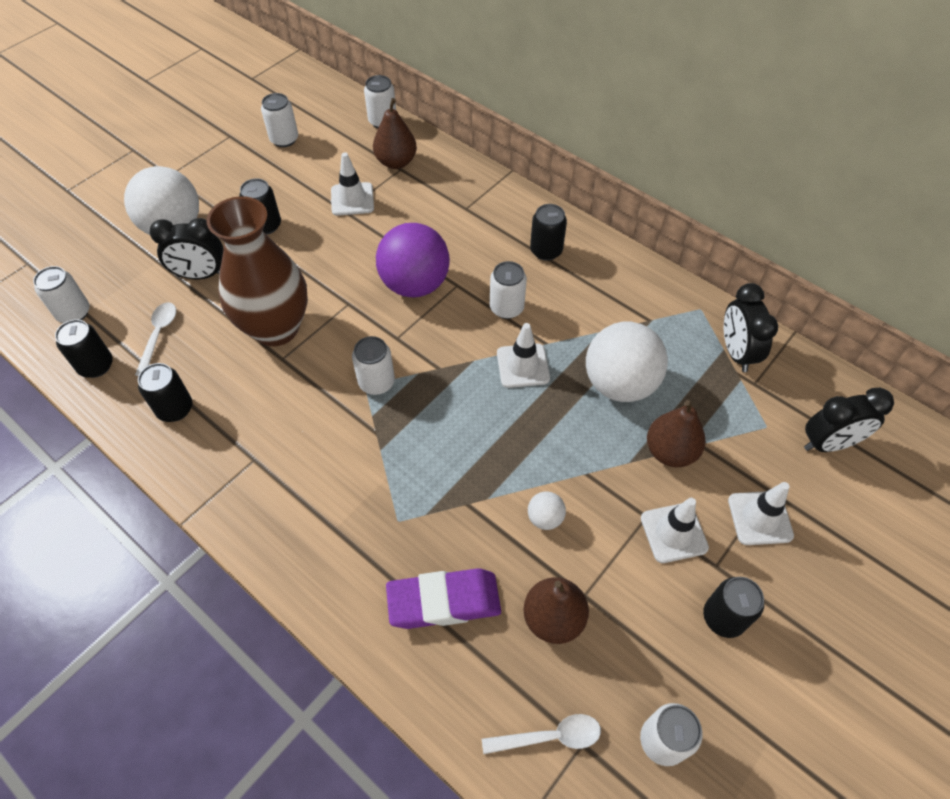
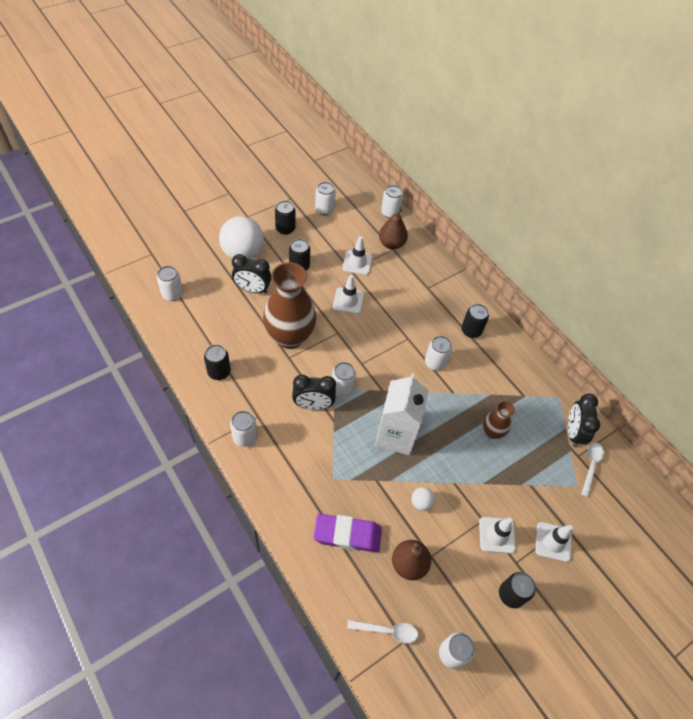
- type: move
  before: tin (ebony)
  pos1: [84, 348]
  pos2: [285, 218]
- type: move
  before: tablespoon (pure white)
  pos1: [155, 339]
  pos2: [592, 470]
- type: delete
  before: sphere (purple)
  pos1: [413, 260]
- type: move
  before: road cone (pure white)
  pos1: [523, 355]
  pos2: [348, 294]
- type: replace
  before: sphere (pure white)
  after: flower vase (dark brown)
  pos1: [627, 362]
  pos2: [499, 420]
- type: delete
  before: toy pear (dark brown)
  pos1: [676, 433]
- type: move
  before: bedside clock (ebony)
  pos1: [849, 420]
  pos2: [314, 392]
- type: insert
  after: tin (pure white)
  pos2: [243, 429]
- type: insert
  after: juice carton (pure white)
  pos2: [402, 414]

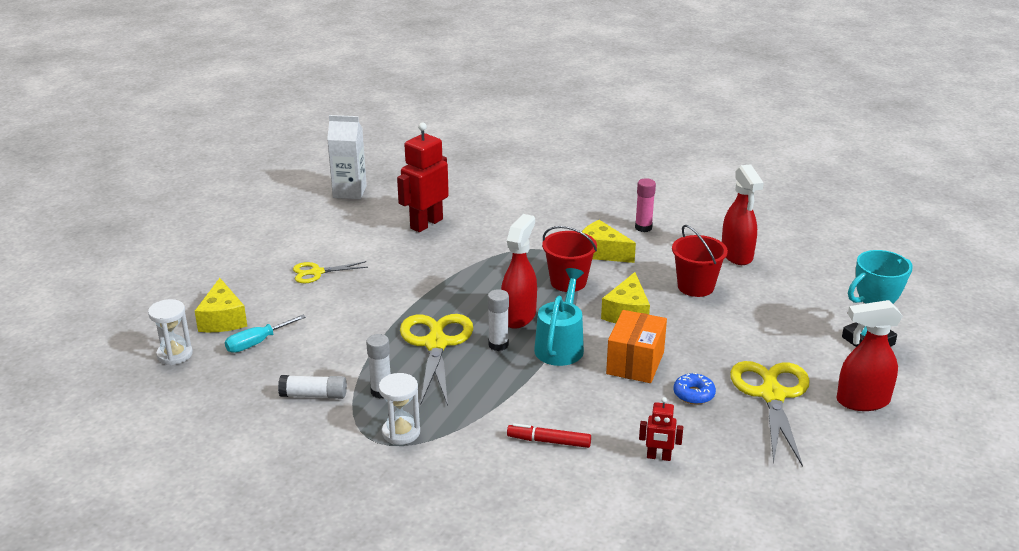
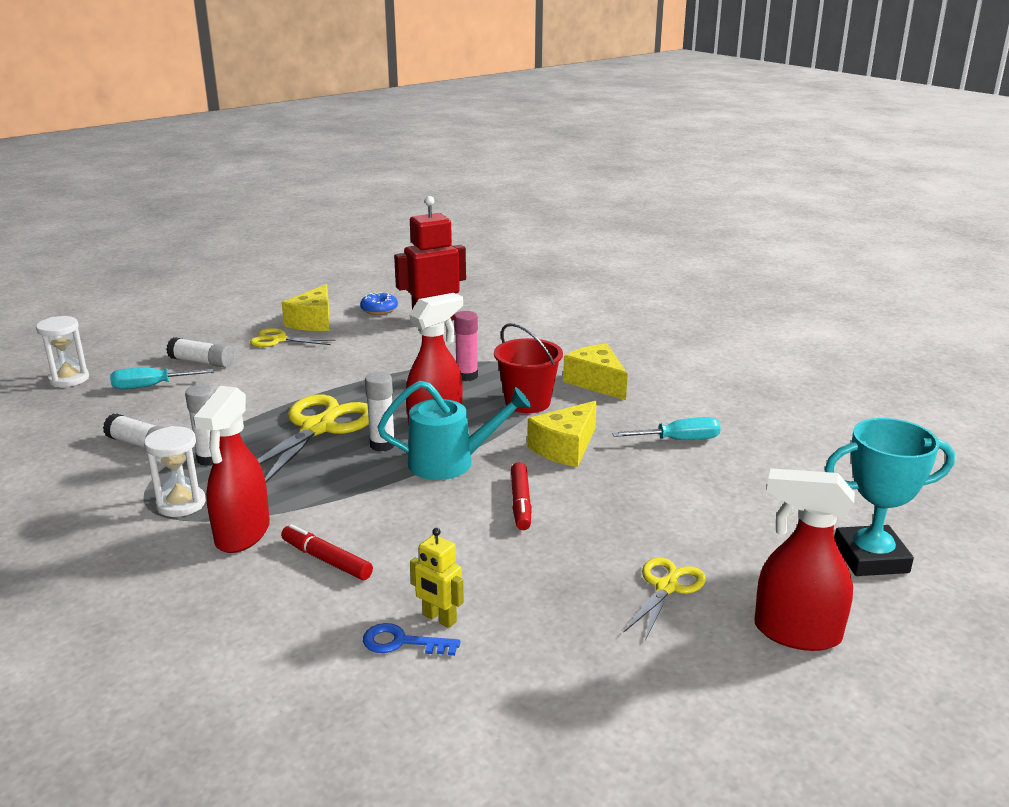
- type: move
  before: cheese (yellow)
  pos1: [221, 305]
  pos2: [305, 307]
- type: delete
  before: juice carton (pure white)
  pos1: [347, 157]
- type: rotate
  before: watering can (teal)
  pos1: [559, 317]
  pos2: [454, 430]
  turn: 45
- type: replace
  before: box (bright orange)
  after: marker (crimson)
  pos1: [636, 346]
  pos2: [521, 496]
- type: move
  before: glue stick (rose-pink)
  pos1: [645, 205]
  pos2: [466, 346]
- type: recolor
  before: robot figure (crimson)
  after: robot figure (yellow)
  pos1: [661, 429]
  pos2: [437, 578]
- type: replace
  before: bucket (crimson)
  after: flat screwdriver (teal)
  pos1: [700, 261]
  pos2: [666, 428]
- type: move
  before: doughnut (royal blue)
  pos1: [695, 389]
  pos2: [379, 303]
- type: move
  before: spray cleaner (crimson)
  pos1: [743, 214]
  pos2: [231, 469]
- type: resize
  before: pair of scissors (yellow)
  pos1: [770, 414]
  pos2: [664, 599]
  scale: 0.55
- type: insert
  after: glue stick (pure white)
  pos2: [200, 352]
- type: insert
  after: key (royal blue)
  pos2: [411, 639]

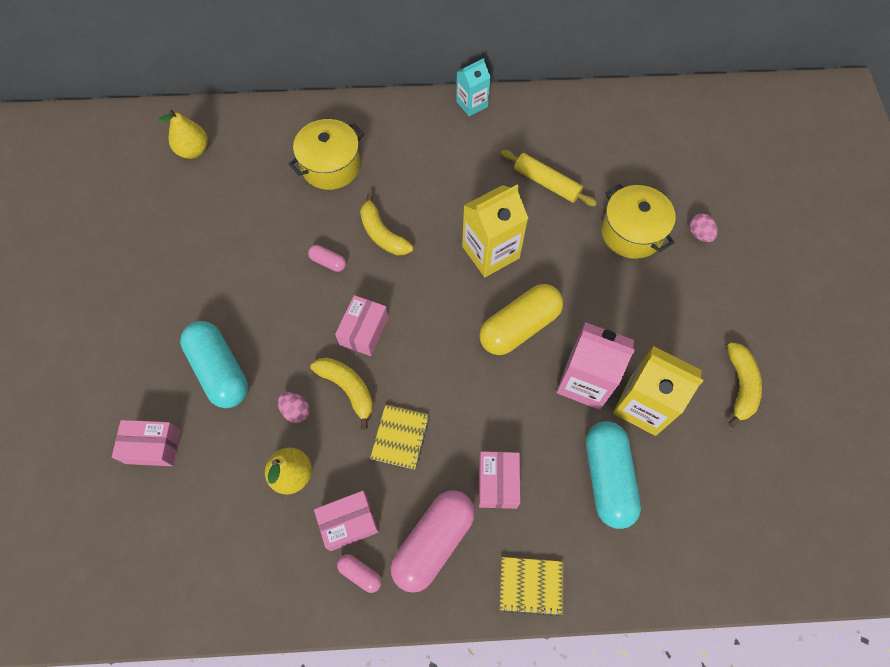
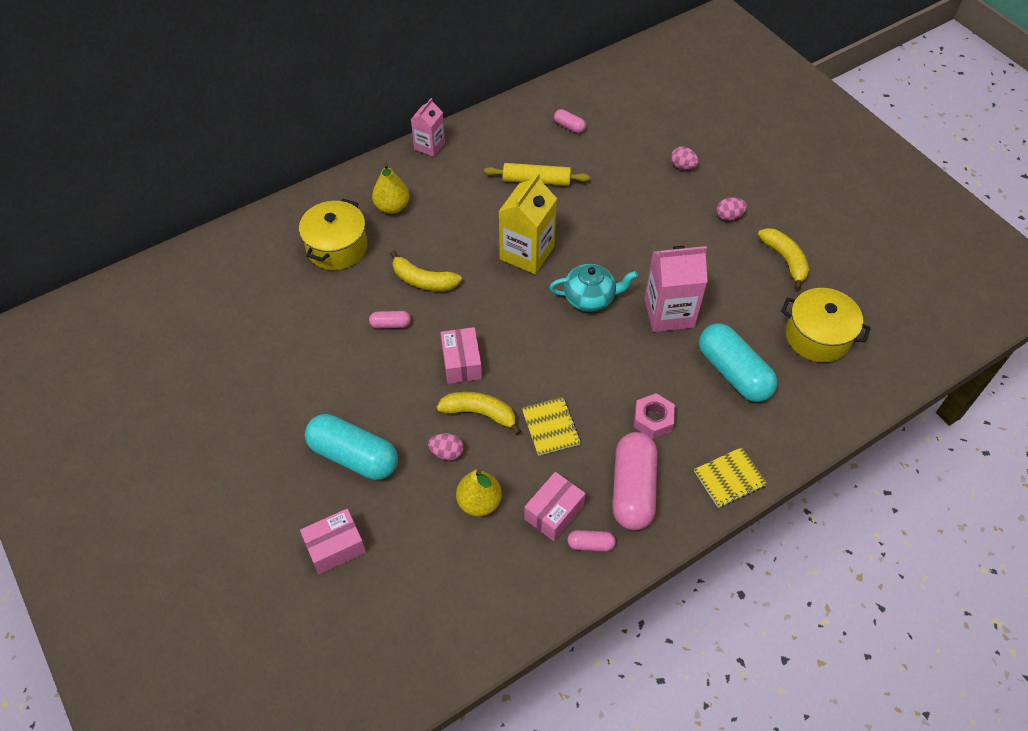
- type: move
  before: toy pear (yellow)
  pos1: [183, 133]
  pos2: [391, 188]
- type: recolor
  before: juice carton (teal)
  after: juice carton (rose-pink)
  pos1: [473, 87]
  pos2: [428, 127]
- type: replace
  before: pill shape (yellow)
  after: teapot (teal)
  pos1: [521, 319]
  pos2: [593, 288]
- type: replace
  before: box (rose-pink)
  after: hex nut (rose-pink)
  pos1: [499, 480]
  pos2: [654, 416]
- type: move
  before: pot (yellow)
  pos1: [638, 221]
  pos2: [826, 325]
- type: delete
  before: juice carton (yellow)
  pos1: [658, 391]
- type: insert
  after: pill shape (rose-pink)
  pos2: [570, 121]
- type: insert
  after: egg shape (rose-pink)
  pos2: [731, 209]

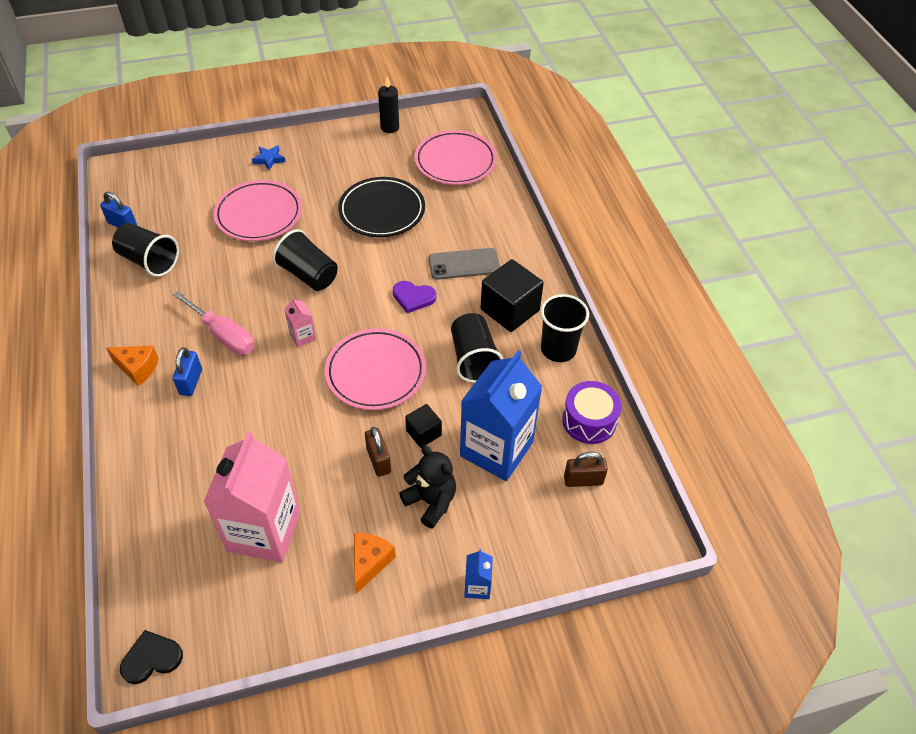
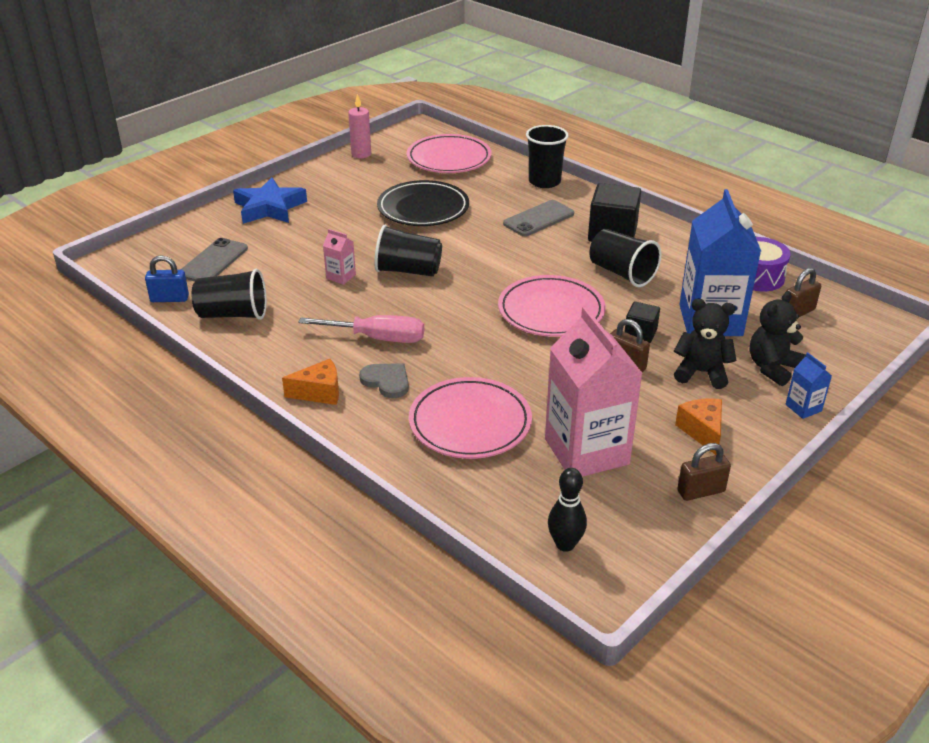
- type: delete
  before: heart shape (ebony)
  pos1: [151, 657]
- type: replace
  before: padlock (royal blue)
  after: heart shape (ash-grey)
  pos1: [187, 371]
  pos2: [384, 380]
- type: move
  before: flat dish (rose-pink)
  pos1: [257, 210]
  pos2: [470, 418]
- type: resize
  before: five-pointed star (royal blue)
  pos1: [268, 157]
  pos2: [270, 200]
  scale: 2.01
- type: move
  before: juice carton (rose-pink)
  pos1: [300, 322]
  pos2: [339, 257]
- type: recolor
  before: wax candle (ebony)
  after: wax candle (rose-pink)
  pos1: [388, 105]
  pos2: [359, 126]
- type: delete
  before: heart shape (purple)
  pos1: [415, 297]
- type: move
  before: cup (ebony)
  pos1: [565, 328]
  pos2: [547, 156]
- type: insert
  after: smartphone (ash-grey)
  pos2: [214, 260]
- type: insert
  after: bowling pin (ebony)
  pos2: [567, 510]
- type: insert
  after: padlock (dark brown)
  pos2: [704, 472]
- type: insert
  after: teddy (ebony)
  pos2: [778, 338]

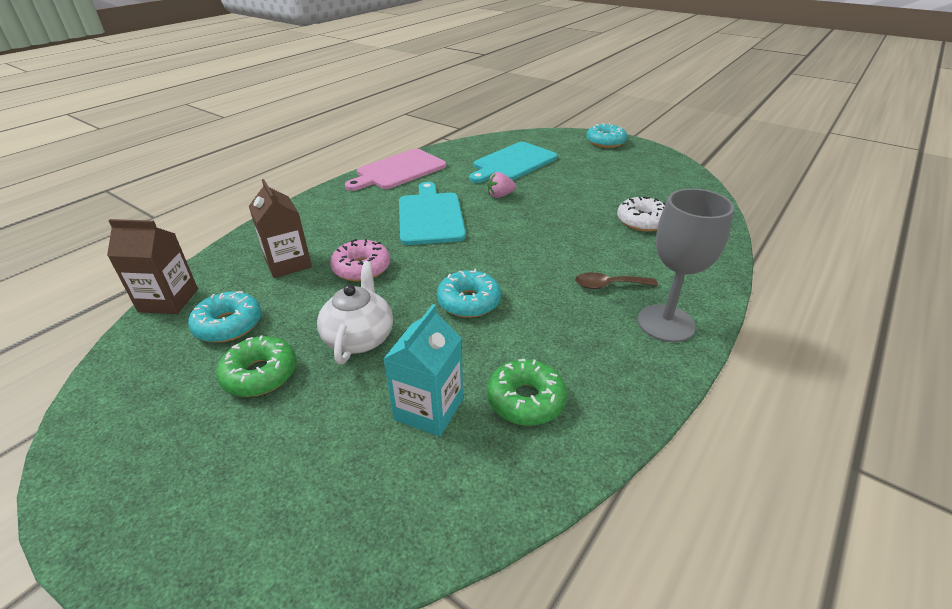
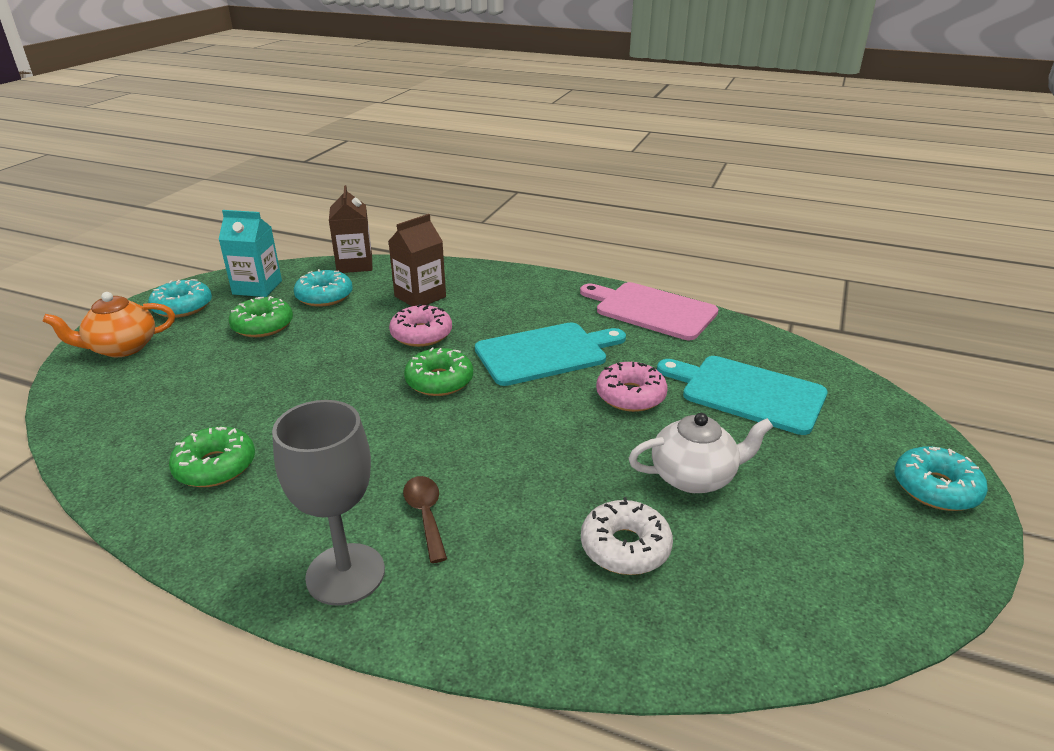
- type: move
  before: teapot (pure white)
  pos1: [355, 312]
  pos2: [701, 453]
- type: move
  before: juice carton (teal)
  pos1: [423, 370]
  pos2: [250, 253]
- type: move
  before: doughnut (teal)
  pos1: [469, 293]
  pos2: [180, 298]
- type: replace
  before: berry (rose-pink)
  after: doughnut (rose-pink)
  pos1: [501, 185]
  pos2: [632, 387]
- type: insert
  after: teapot (bright orange)
  pos2: [109, 324]
- type: insert
  after: doughnut (leaf-green)
  pos2: [438, 372]

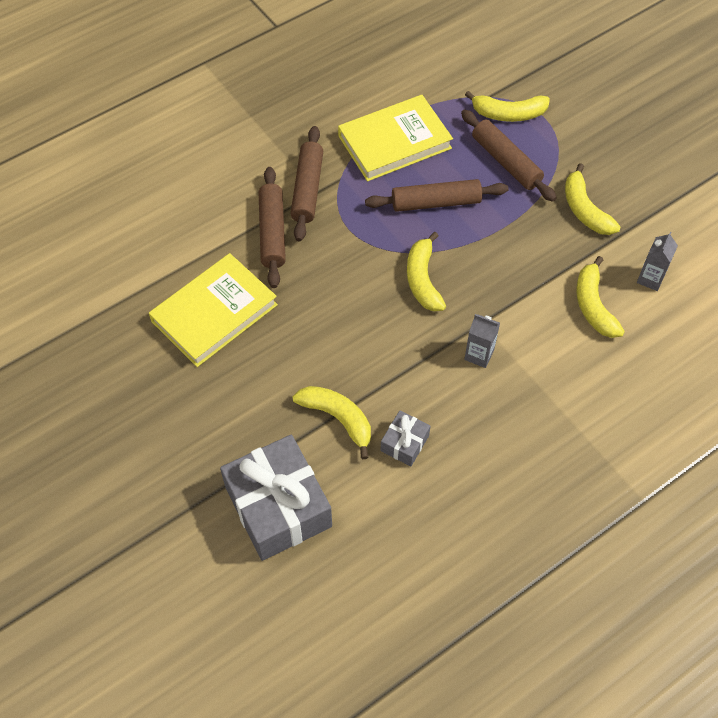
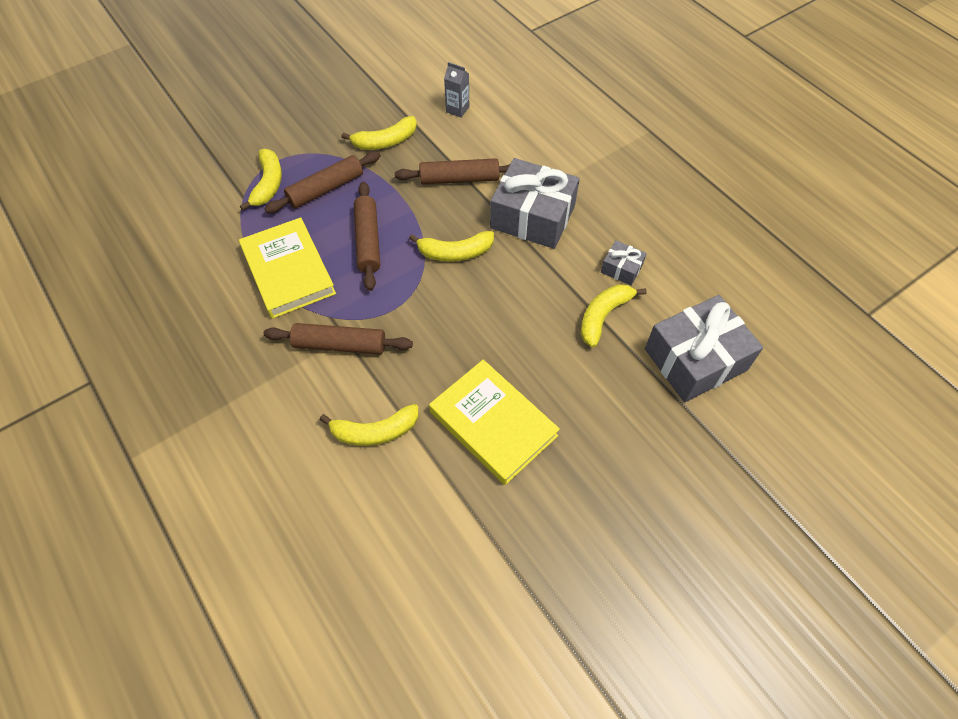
- type: move
  before: dough roller (dark brown)
  pos1: [272, 227]
  pos2: [452, 171]
- type: replace
  before: juice carton (ash-grey)
  after: gift (ash-grey)
  pos1: [482, 341]
  pos2: [535, 203]
- type: move
  before: banana (yellow)
  pos1: [600, 297]
  pos2: [369, 425]

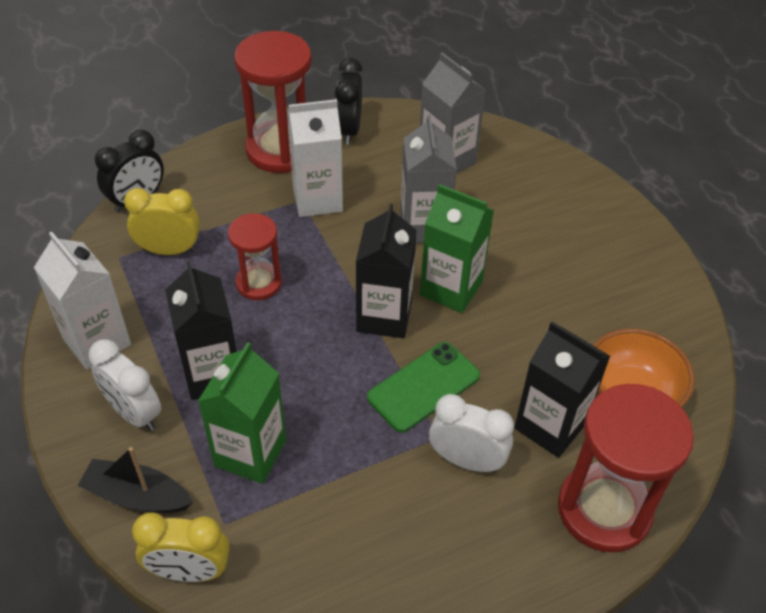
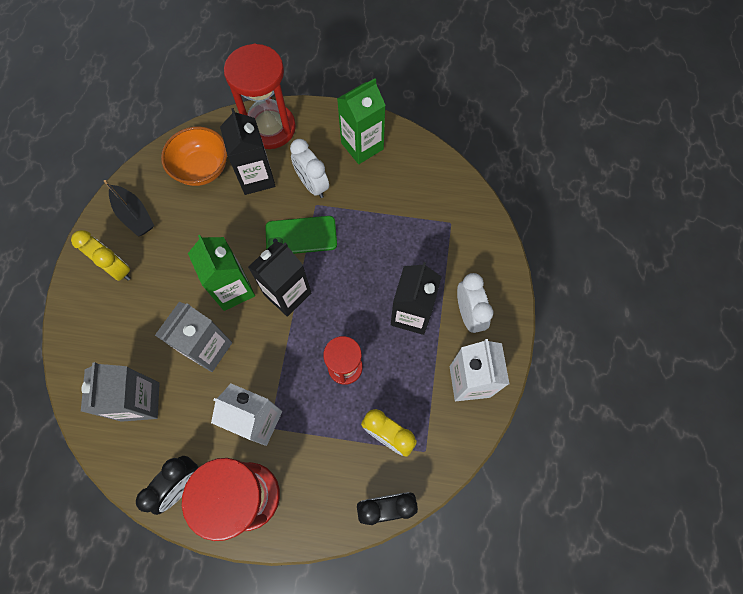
- type: move
  before: sailboat (ebony)
  pos1: [135, 480]
  pos2: [129, 208]
- type: move
  before: bedside clock (yellow)
  pos1: [180, 547]
  pos2: [101, 255]
- type: move
  before: juice carton (leaf-green)
  pos1: [242, 413]
  pos2: [361, 121]

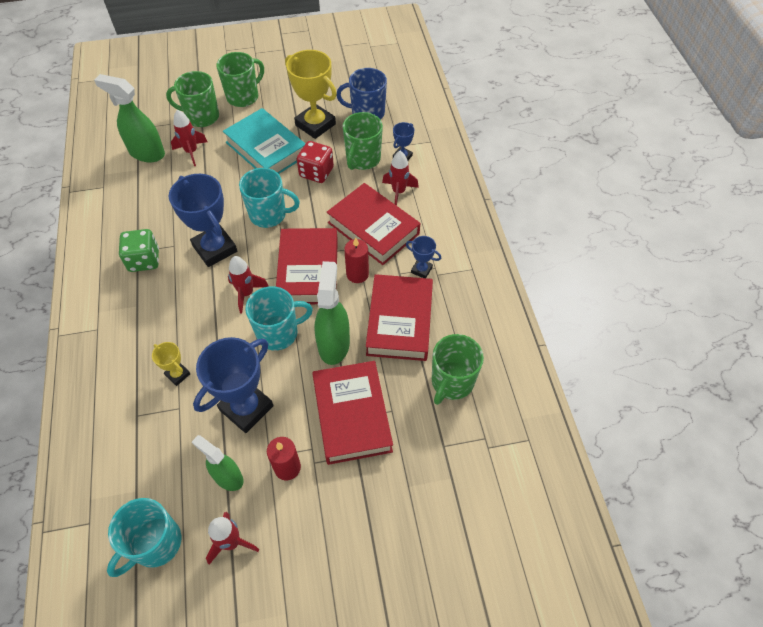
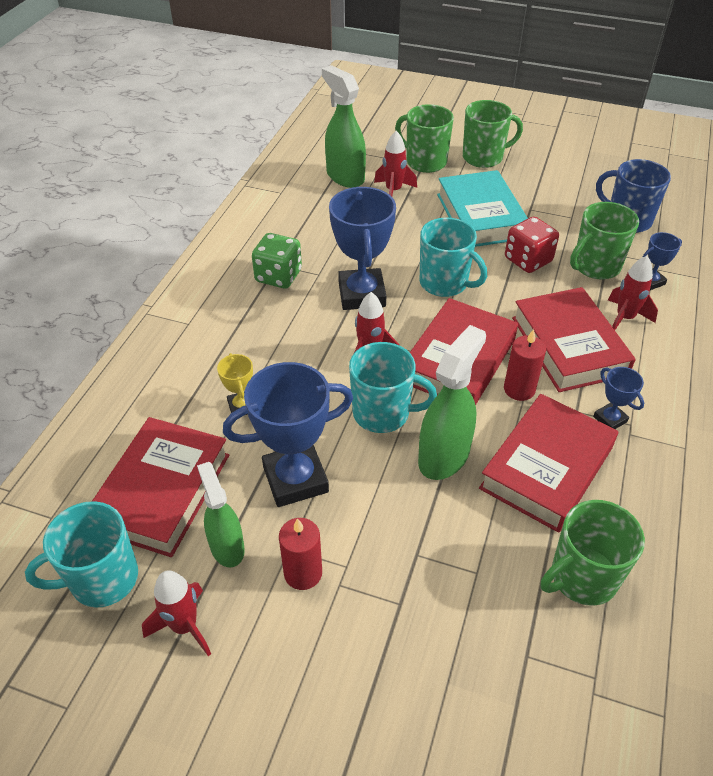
- type: delete
  before: trophy (yellow)
  pos1: [311, 94]
- type: move
  before: book (crimson)
  pos1: [352, 413]
  pos2: [160, 487]

